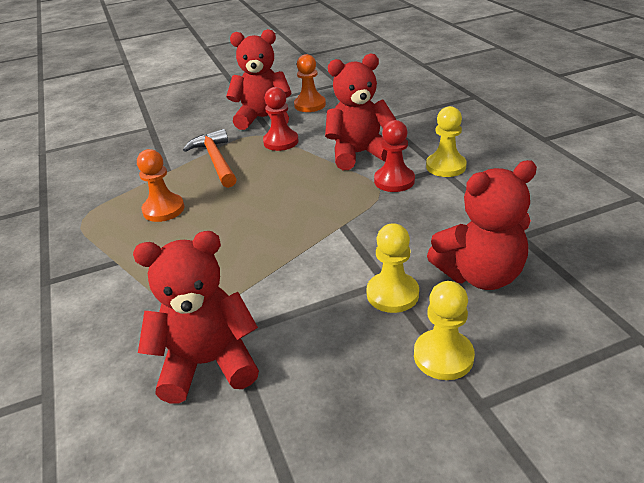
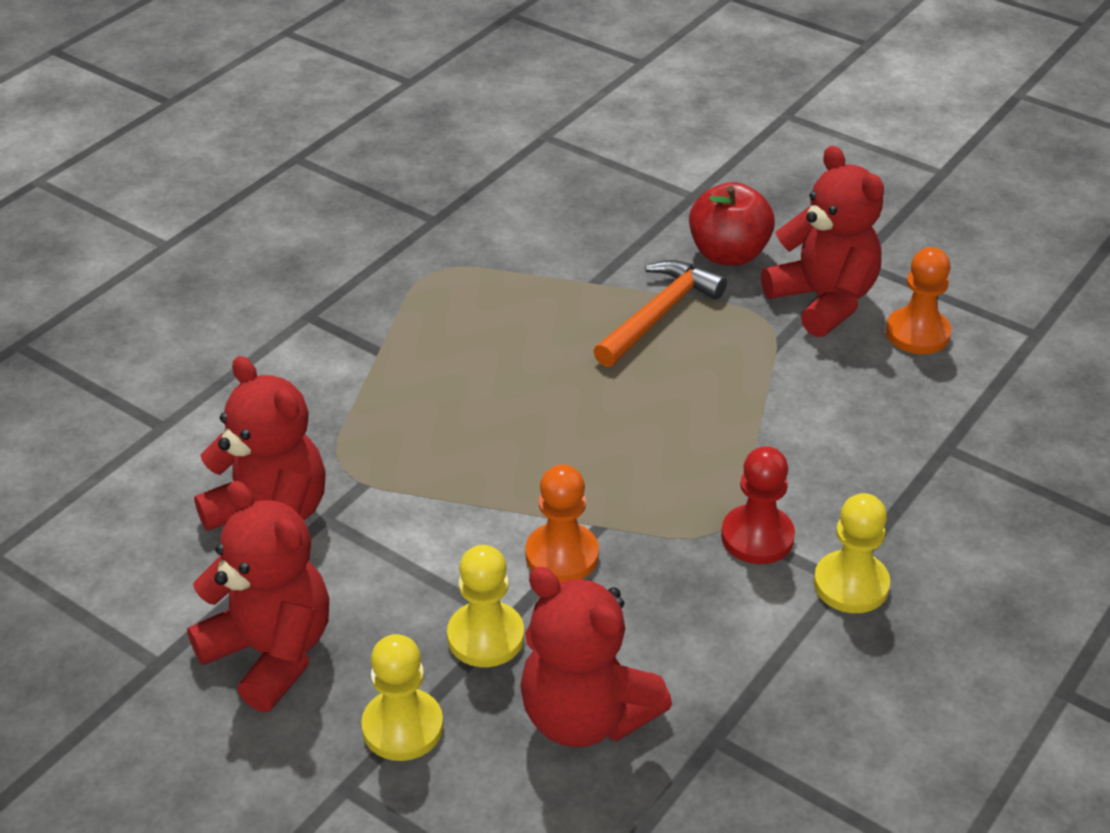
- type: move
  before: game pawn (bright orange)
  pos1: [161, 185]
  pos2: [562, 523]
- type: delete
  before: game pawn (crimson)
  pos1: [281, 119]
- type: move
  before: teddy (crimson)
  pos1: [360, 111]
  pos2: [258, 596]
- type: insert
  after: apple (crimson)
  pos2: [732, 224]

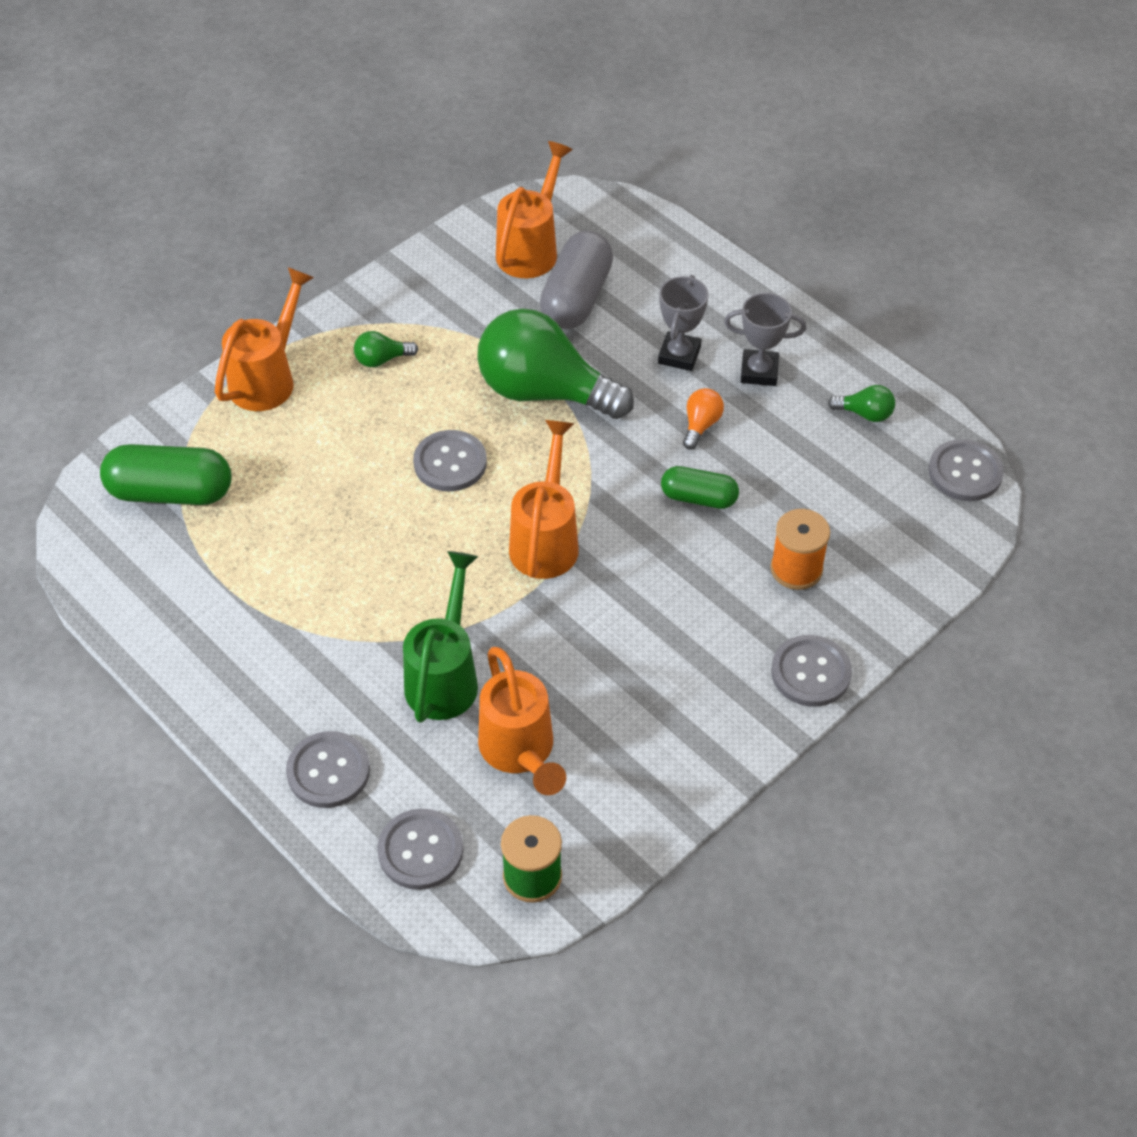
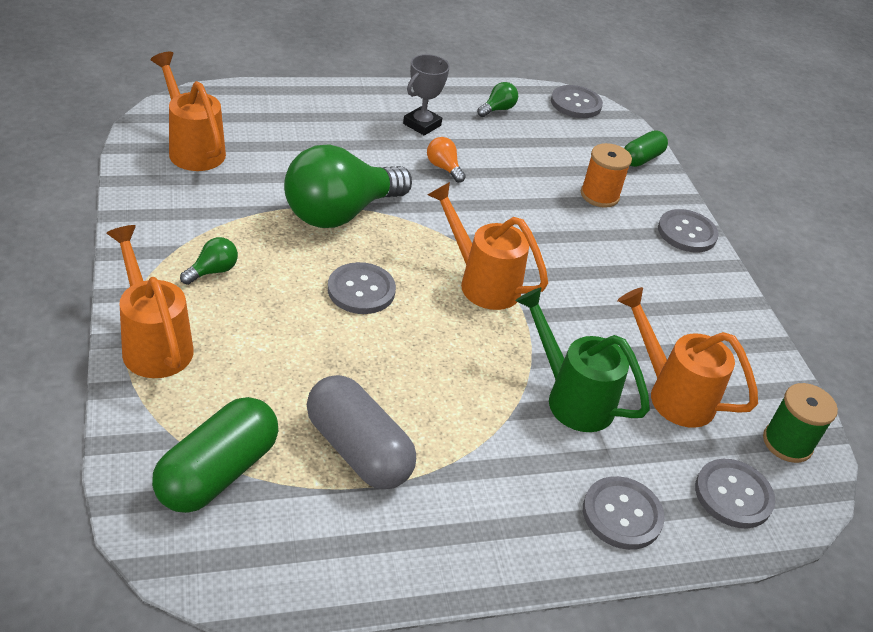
- type: rotate
  before: lightbulb (leaf-green)
  pos1: [386, 349]
  pos2: [209, 261]
  turn: -150
- type: rotate
  before: watering can (bright orange)
  pos1: [522, 721]
  pos2: [687, 357]
  turn: -150
- type: move
  before: pill shape (ash-grey)
  pos1: [576, 280]
  pos2: [361, 432]
- type: delete
  before: trophy (ash-grey)
  pos1: [683, 323]
- type: move
  before: pill shape (leaf-green)
  pos1: [700, 487]
  pos2: [646, 148]

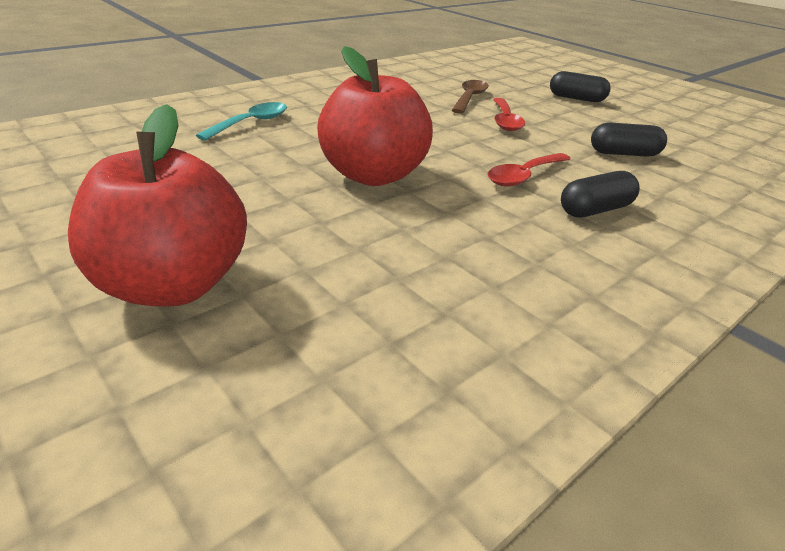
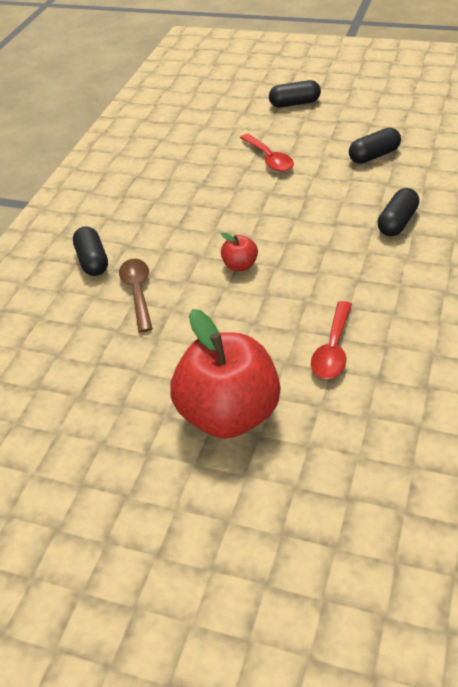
- type: replace
  before: tablespoon (teal)
  after: pill shape (ebony)
  pos1: [241, 121]
  pos2: [90, 251]
- type: resize
  before: apple (crimson)
  pos1: [375, 116]
  pos2: [239, 252]
  scale: 0.42
- type: move
  before: tablespoon (dark brown)
  pos1: [470, 97]
  pos2: [136, 295]
- type: move
  before: tablespoon (crimson)
  pos1: [528, 170]
  pos2: [331, 340]

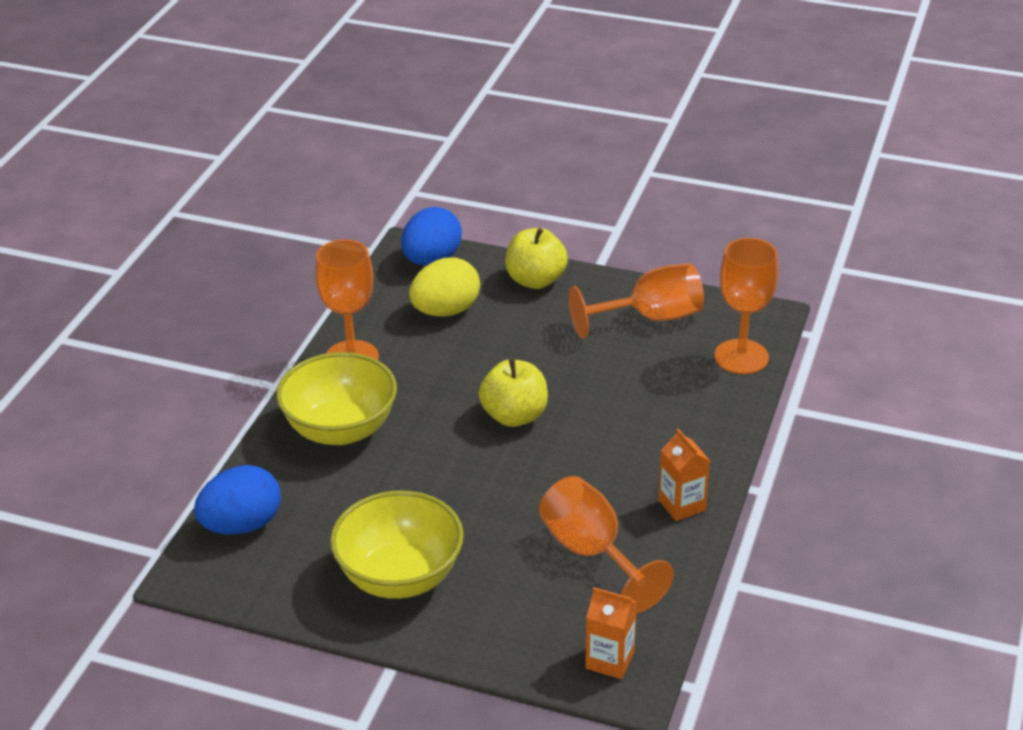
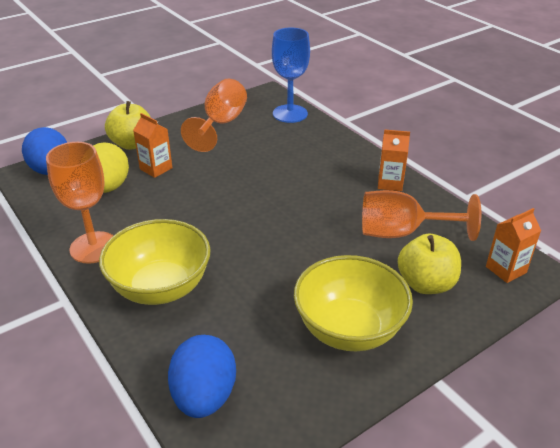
- type: move
  before: apple (yellow)
  pos1: [513, 393]
  pos2: [429, 264]
- type: recolor
  before: chalice (bright orange)
  after: chalice (royal blue)
  pos1: [746, 306]
  pos2: [291, 75]
- type: insert
  after: juice carton (bright orange)
  pos2: [152, 145]

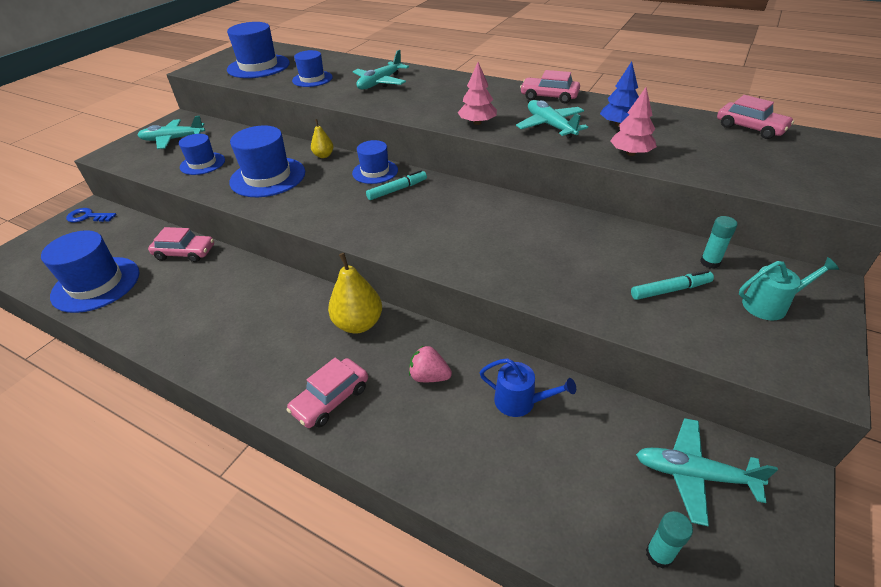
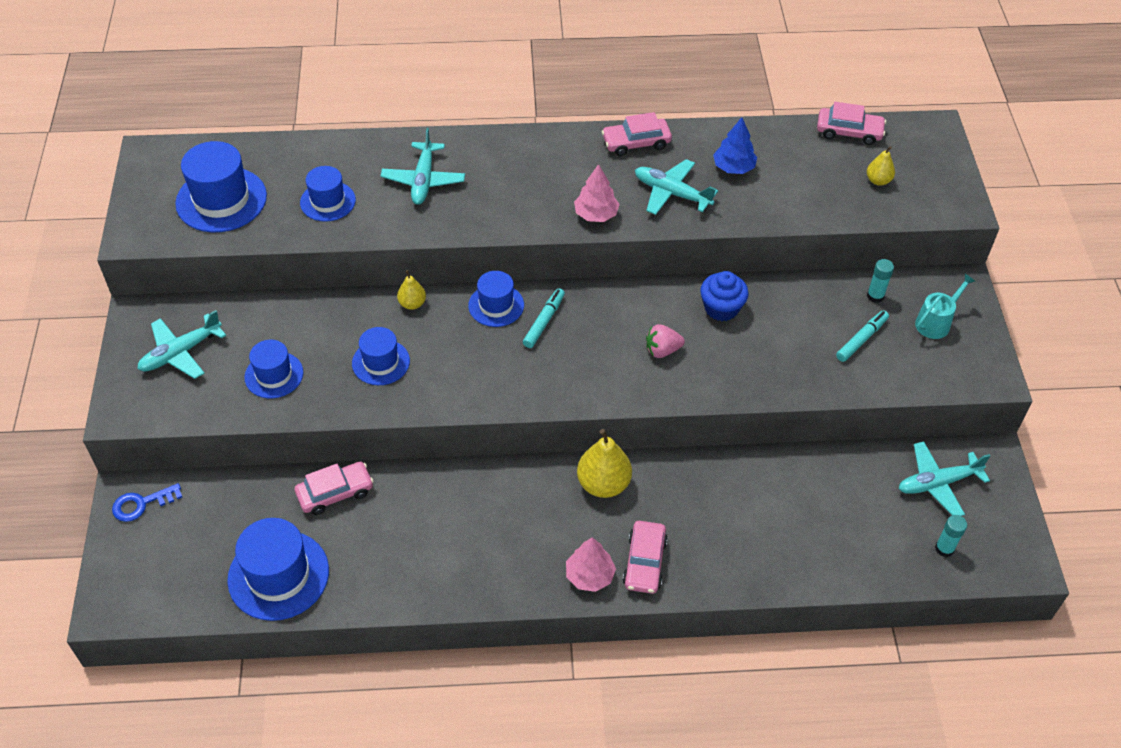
- type: resize
  before: hat (royal blue)
  pos1: [267, 161]
  pos2: [381, 356]
  scale: 0.62
- type: move
  before: berry (rose-pink)
  pos1: [430, 363]
  pos2: [665, 341]
- type: delete
  before: watering can (royal blue)
  pos1: [527, 387]
- type: move
  before: tree (rose-pink)
  pos1: [633, 121]
  pos2: [591, 564]
- type: insert
  after: muffin (royal blue)
  pos2: [724, 296]
- type: insert
  after: toy pear (yellow)
  pos2: [881, 166]

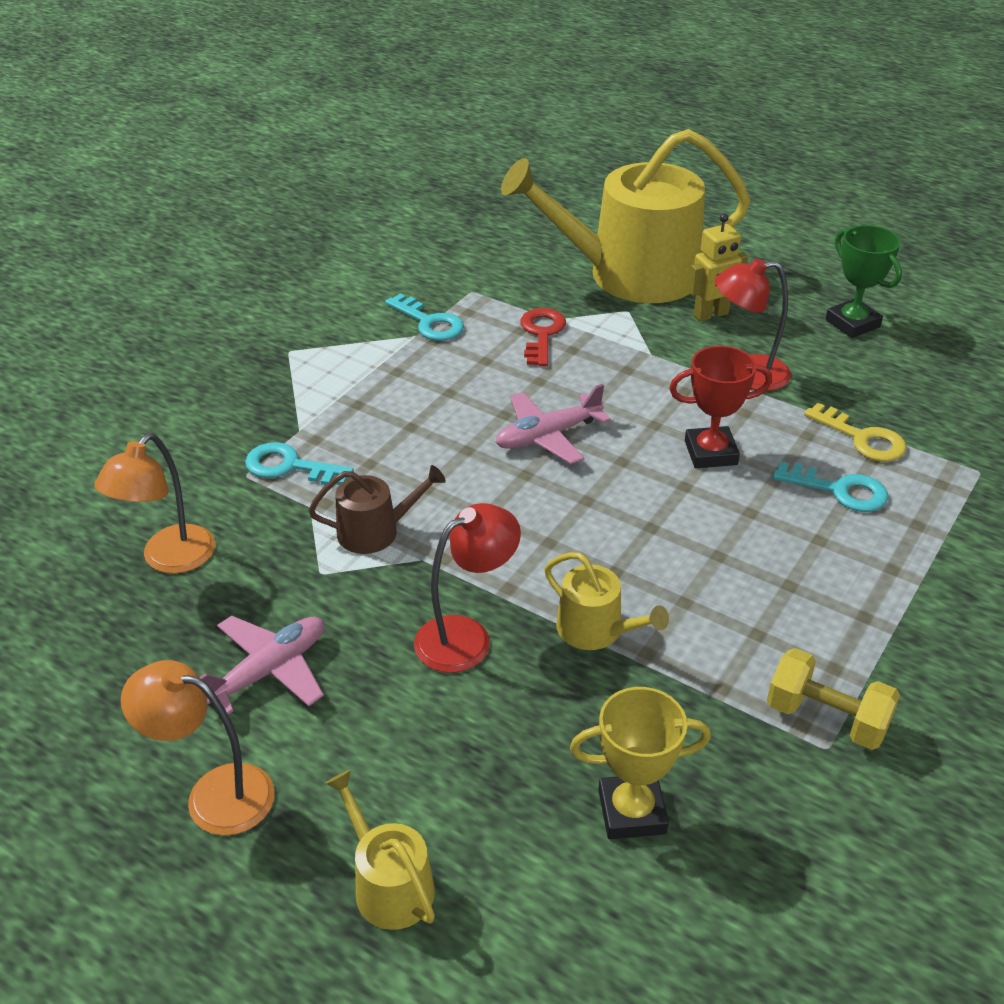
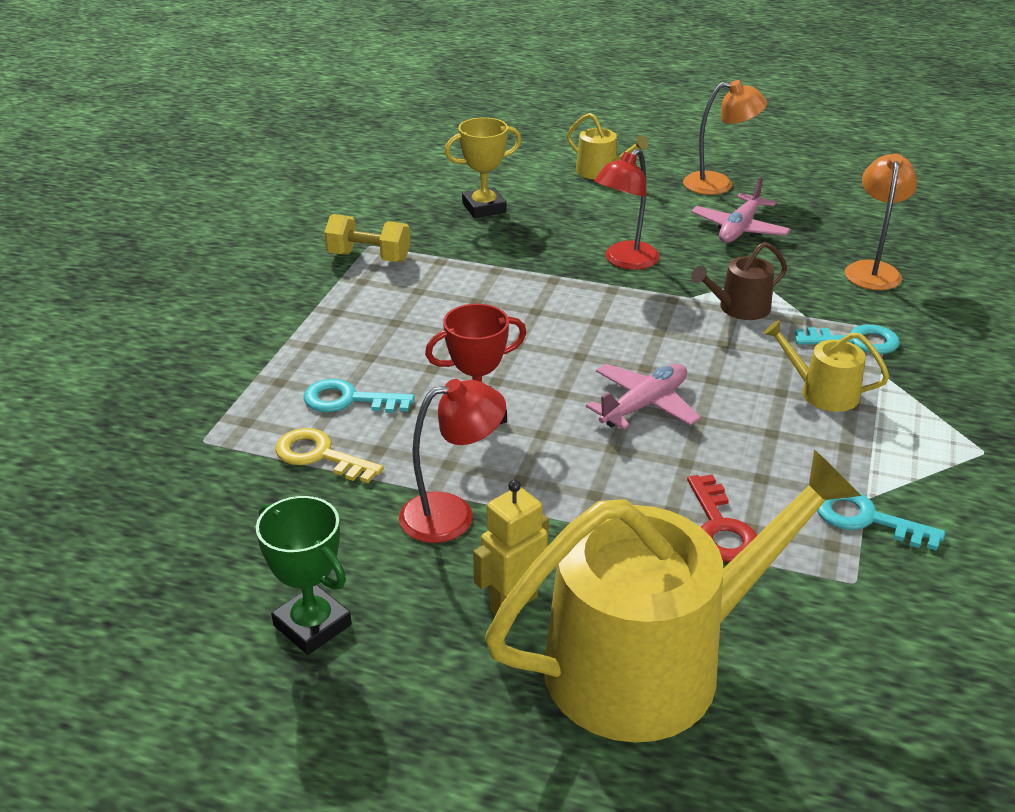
- type: move
  before: watering can (yellow)
  pos1: [606, 601]
  pos2: [826, 366]

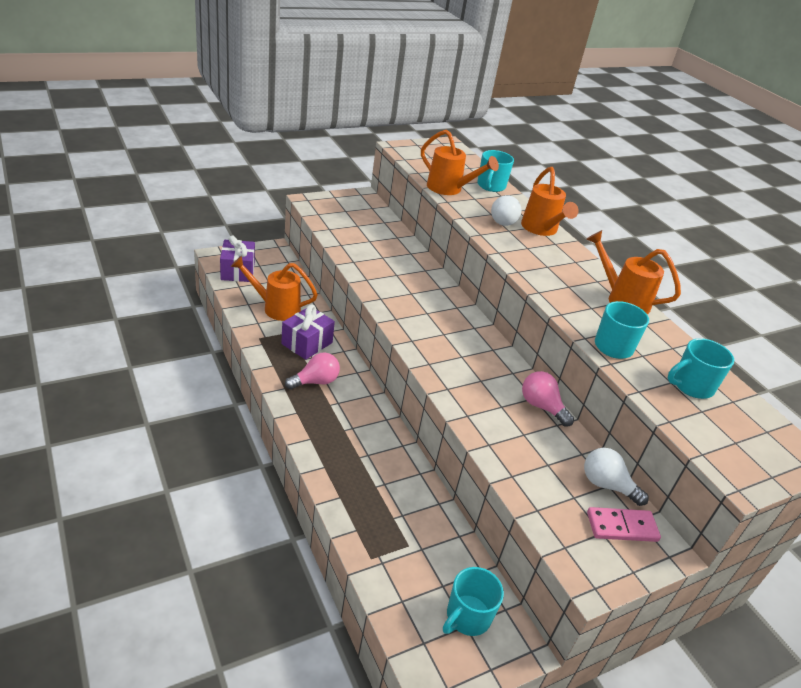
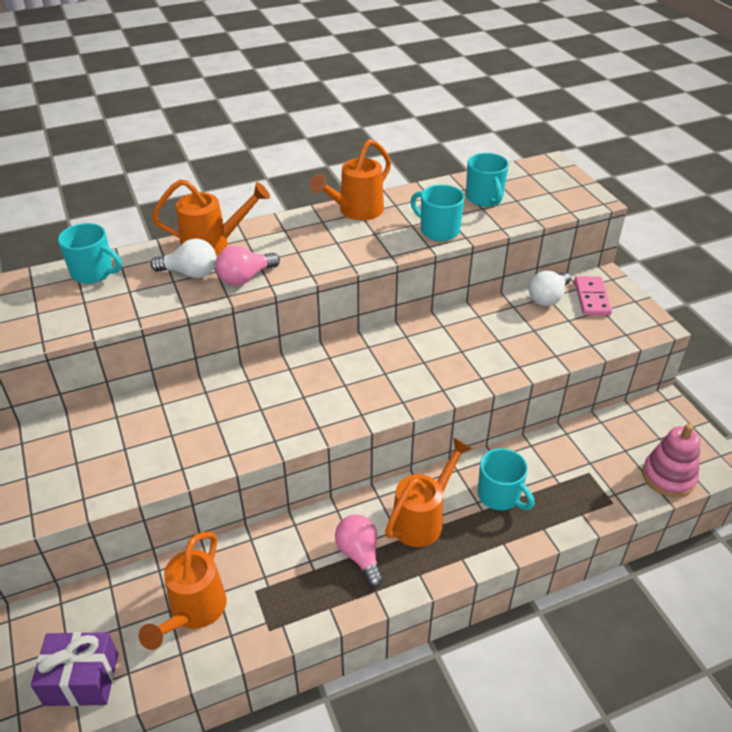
- type: delete
  before: gift (purple)
  pos1: [308, 332]
- type: move
  before: watering can (bright orange)
  pos1: [460, 162]
  pos2: [428, 492]
- type: move
  before: coffee mug (teal)
  pos1: [473, 601]
  pos2: [506, 479]
- type: move
  before: lightbulb (rose-pink)
  pos1: [548, 398]
  pos2: [247, 266]
- type: insert
  after: ring stacker (rose-pink)
  pos2: [671, 460]

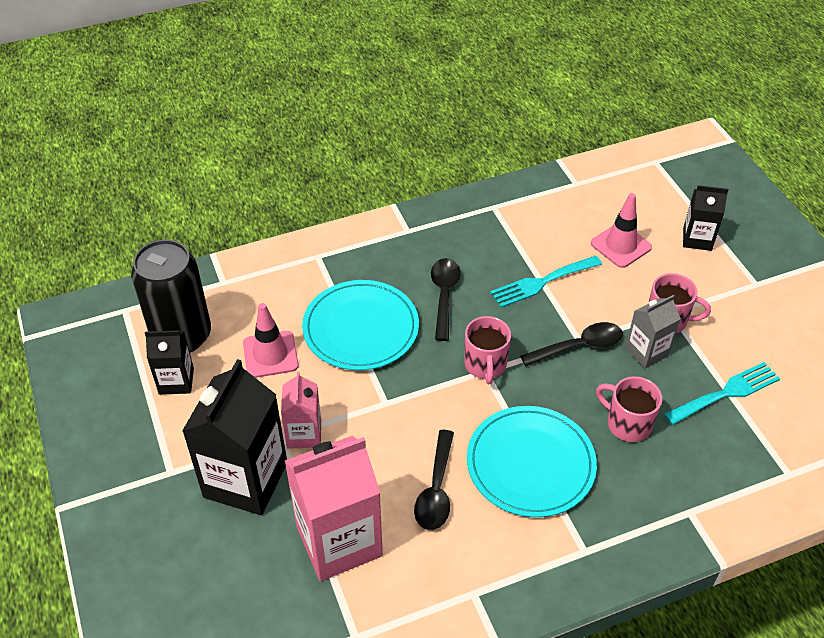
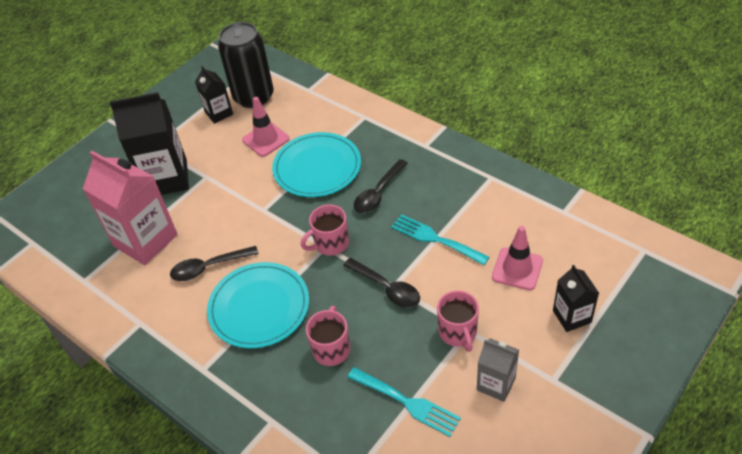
- type: delete
  before: juice carton (rose-pink)
  pos1: [301, 410]
- type: rotate
  before: tablespoon (ebony)
  pos1: [445, 299]
  pos2: [381, 186]
  turn: 150
- type: move
  before: juice carton (ash-grey)
  pos1: [653, 331]
  pos2: [498, 370]

